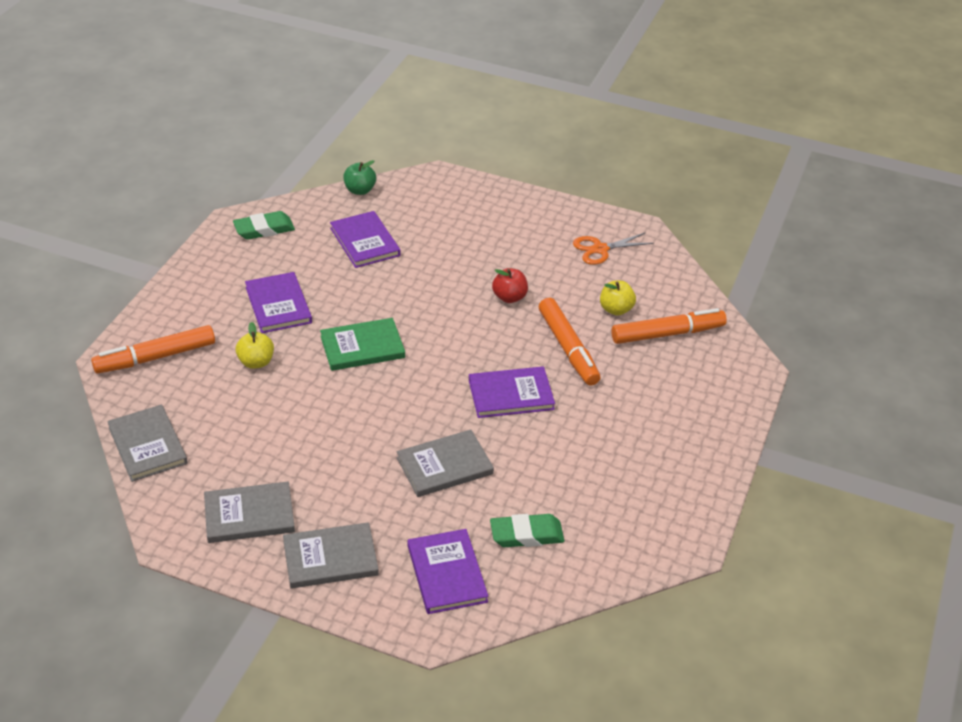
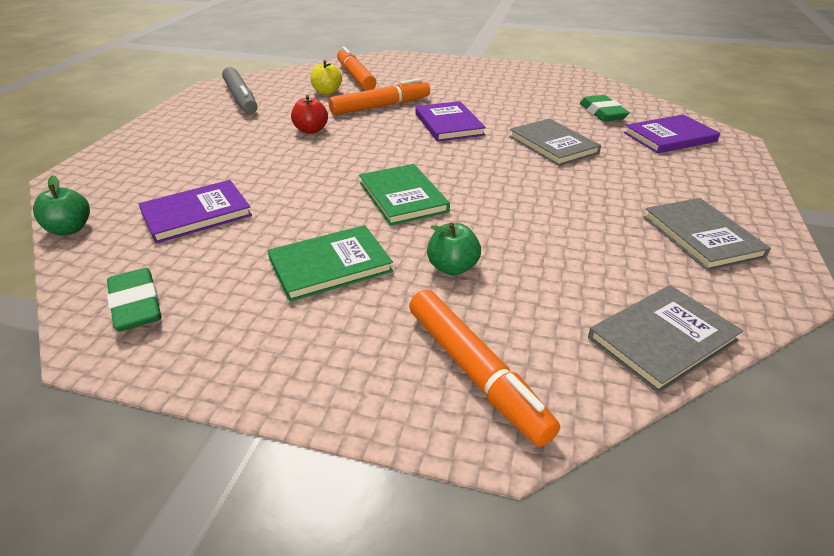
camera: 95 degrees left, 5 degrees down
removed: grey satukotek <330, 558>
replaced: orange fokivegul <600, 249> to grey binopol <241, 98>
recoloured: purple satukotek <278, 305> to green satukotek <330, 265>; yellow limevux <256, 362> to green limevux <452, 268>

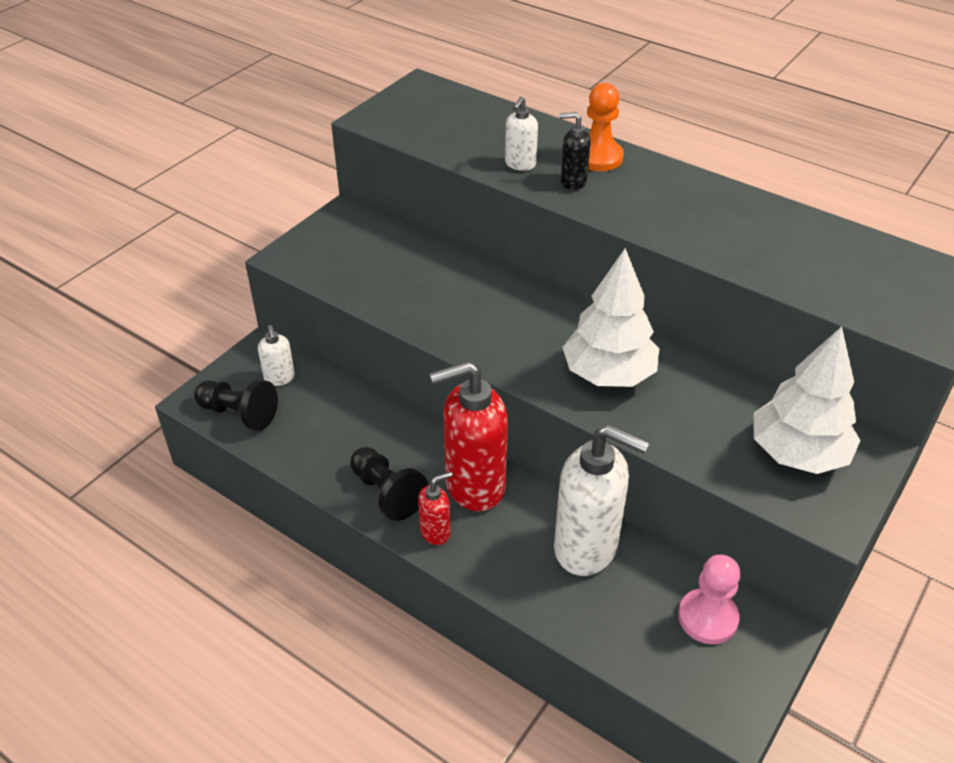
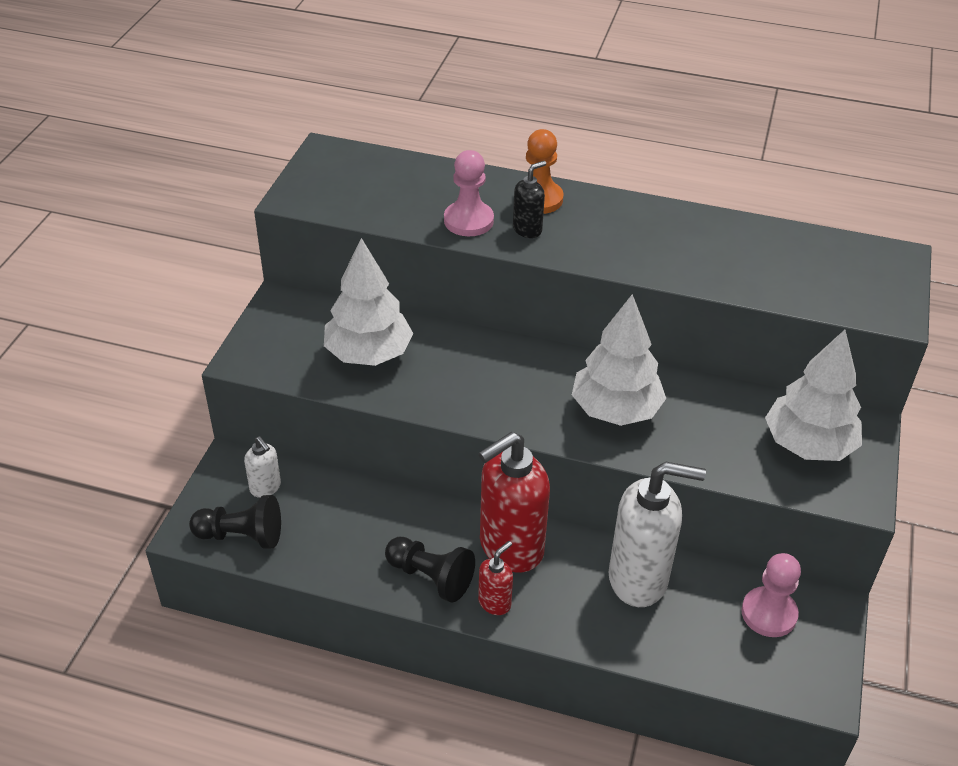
camera: 20 degrees left, 0 degrees up
added: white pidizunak <368, 354>
replaced: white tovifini <520, 164> to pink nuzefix <468, 221>
turned: black tovifini <573, 182> = <527, 230> 150 degrees clockwise

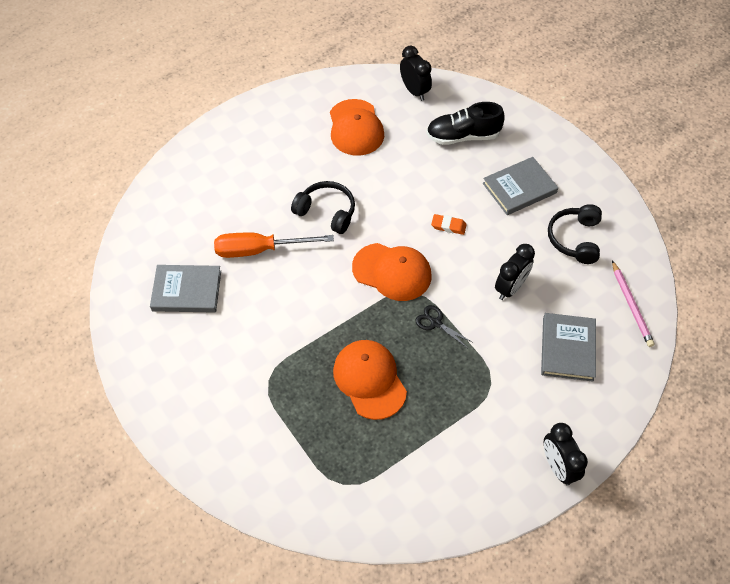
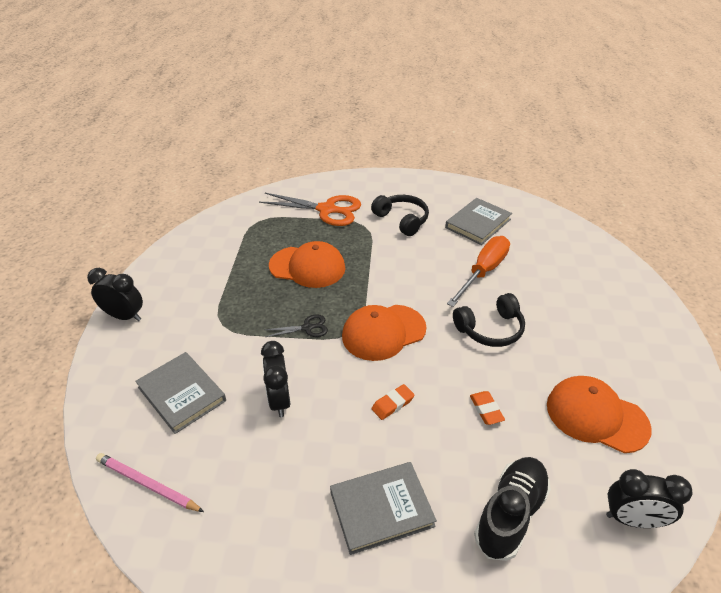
camera: 130 degrees right, 15 degrees down
added: orange fokivegul <326, 210>; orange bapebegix <486, 410>
moved: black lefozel <574, 239> to <402, 220>
turned: grey satukotek <519, 188> = <381, 509> 60 degrees clockwise

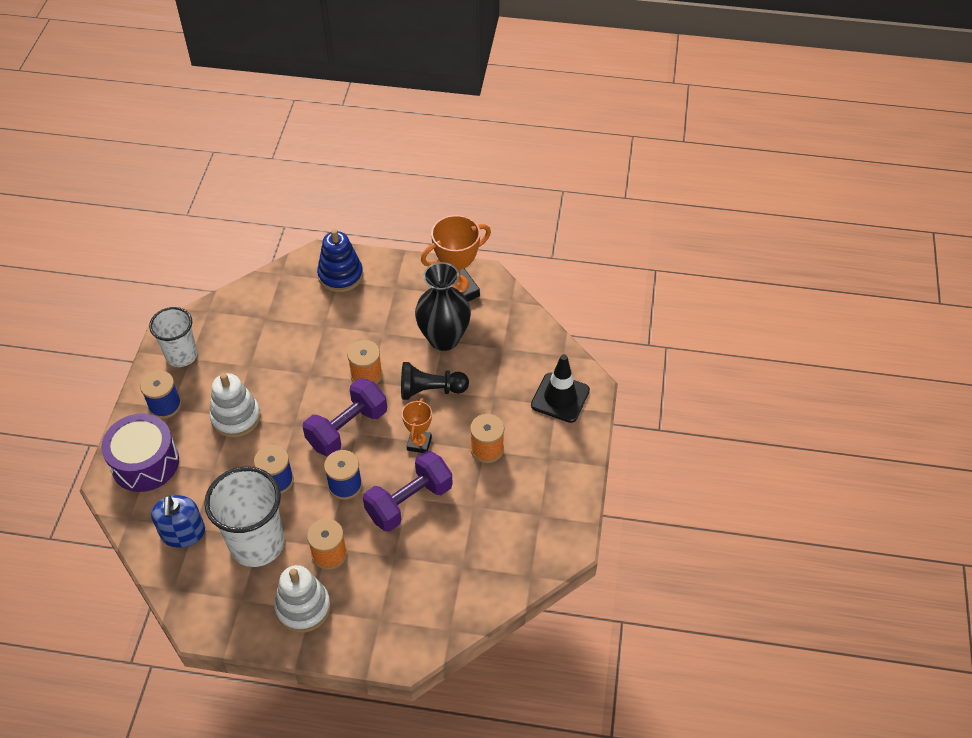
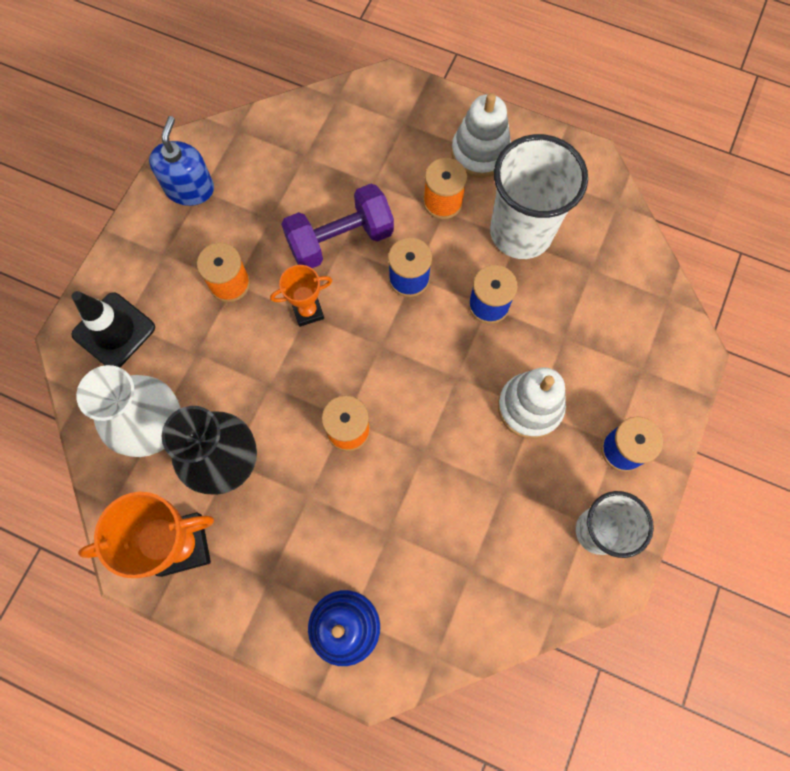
camera: 165 degrees left, 20 degrees up
removed: black nuzefix <430, 390>; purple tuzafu <347, 429>; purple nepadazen <145, 463>
added: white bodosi <157, 429>
moved: blue tovifini <183, 533> to <189, 188>
turned: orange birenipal <419, 443> = <308, 311> 45 degrees clockwise

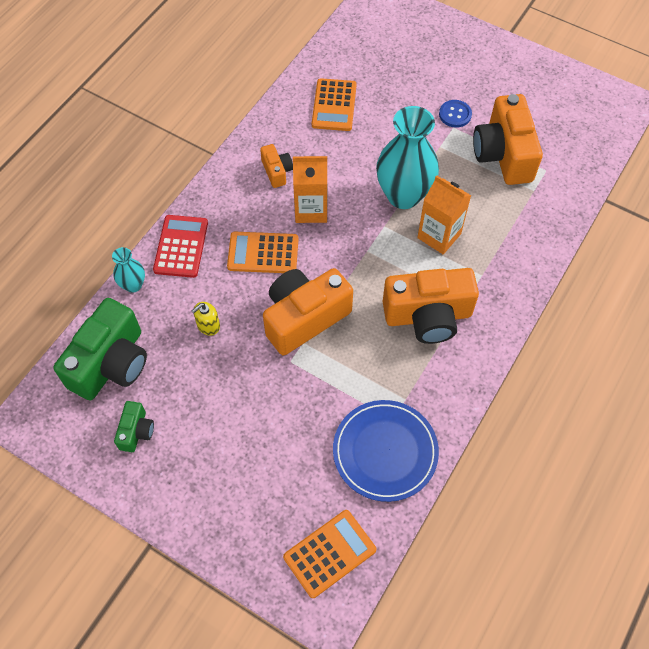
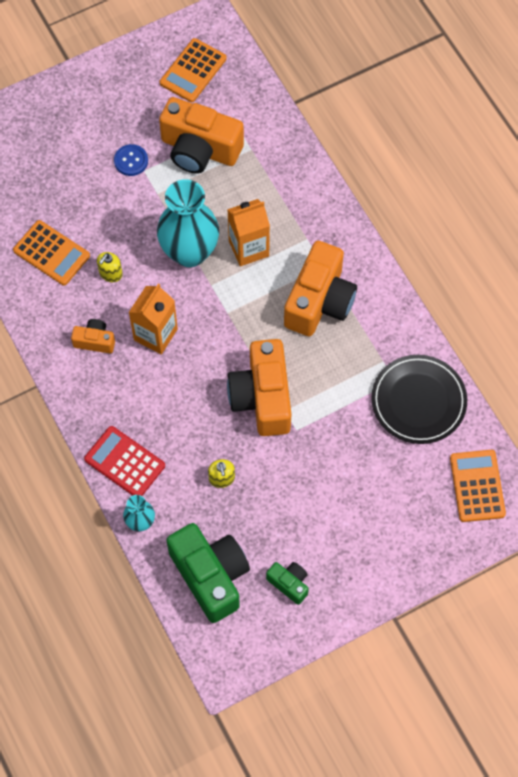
camera: 60 degrees left, 5 degrees up
added: yellow tovifini <110, 273>
moved: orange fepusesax <263, 253> to <193, 71>
recoloured: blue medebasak <385, 451> to black medebasak <418, 401>

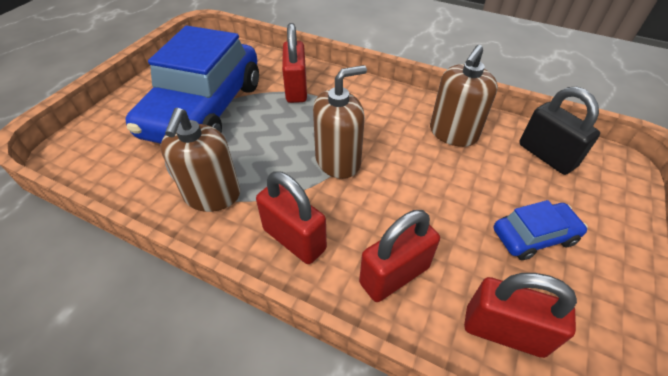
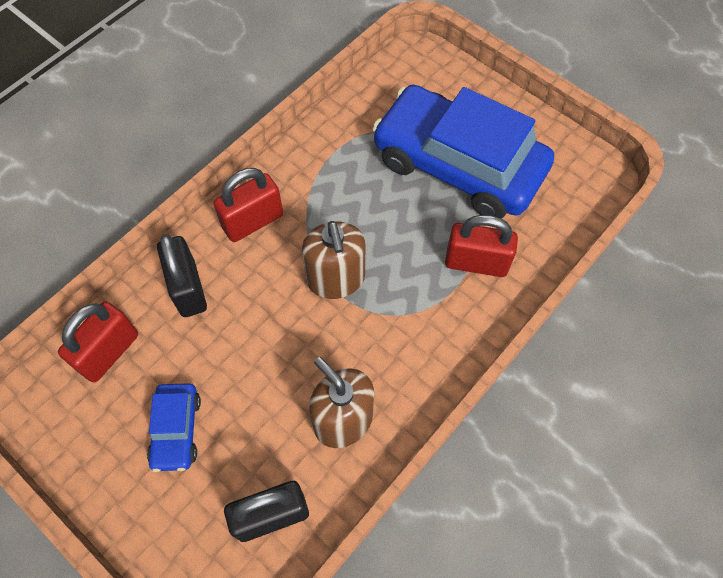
camera: 105 degrees right, 15 degrees up
removed: brown tovifini <212, 195>
recoloured: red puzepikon <394, 275> to black puzepikon <188, 289>

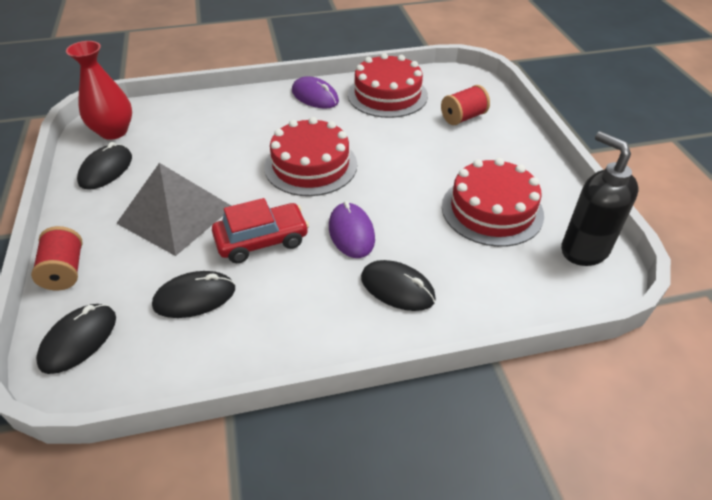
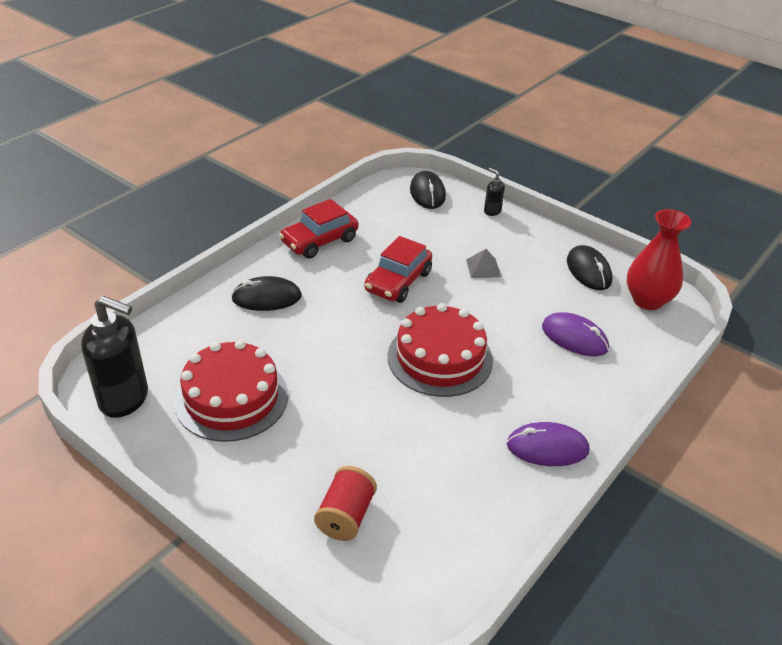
camera: 140 degrees right, 5 degrees down
removed: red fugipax <387, 95>; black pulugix <194, 297>
added: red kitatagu <319, 241>
moved: purple pulugix <351, 233> to <574, 337>
replaced: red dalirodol <65, 271> to black tovifini <492, 211>
resized: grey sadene <175, 215> = <483, 268> x0.41

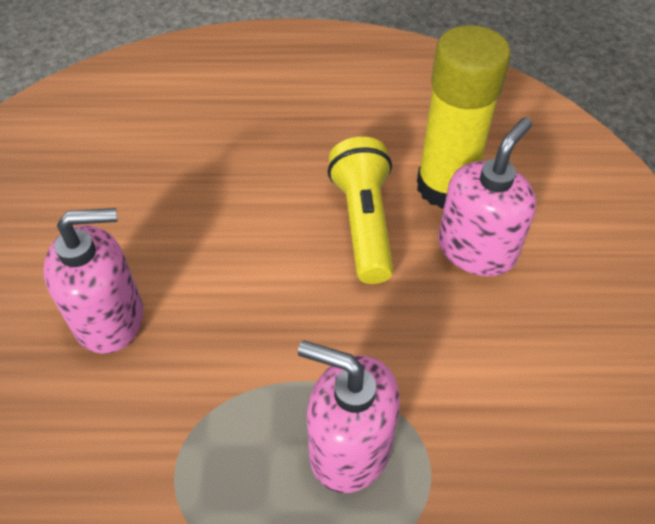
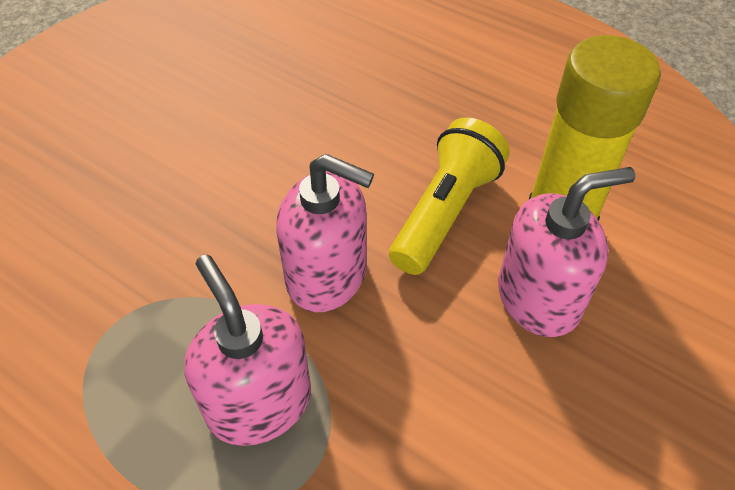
camera: 35 degrees right, 0 degrees up
moved: pink tovifini <110, 318> to <327, 276>

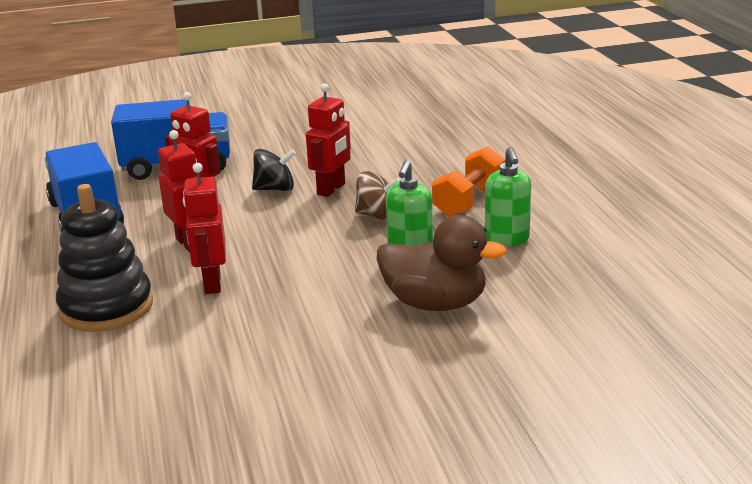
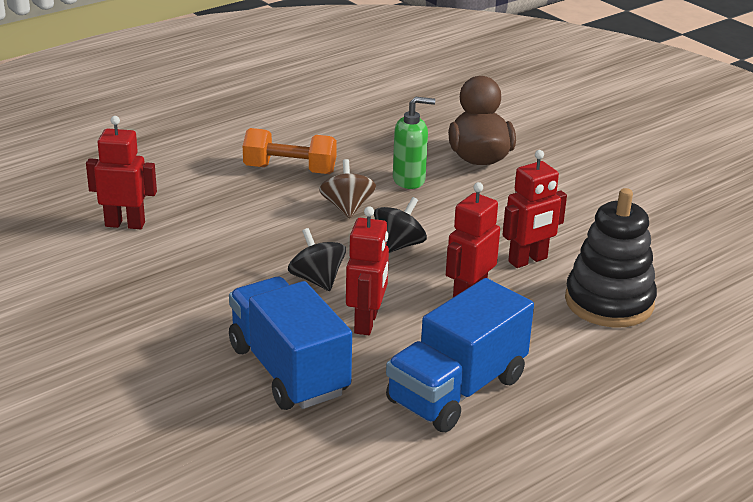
camera: 115 degrees left, 5 degrees up
removed: green tovifini <507, 240>
added: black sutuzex <399, 245>
moved: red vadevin <331, 189> to <125, 224>

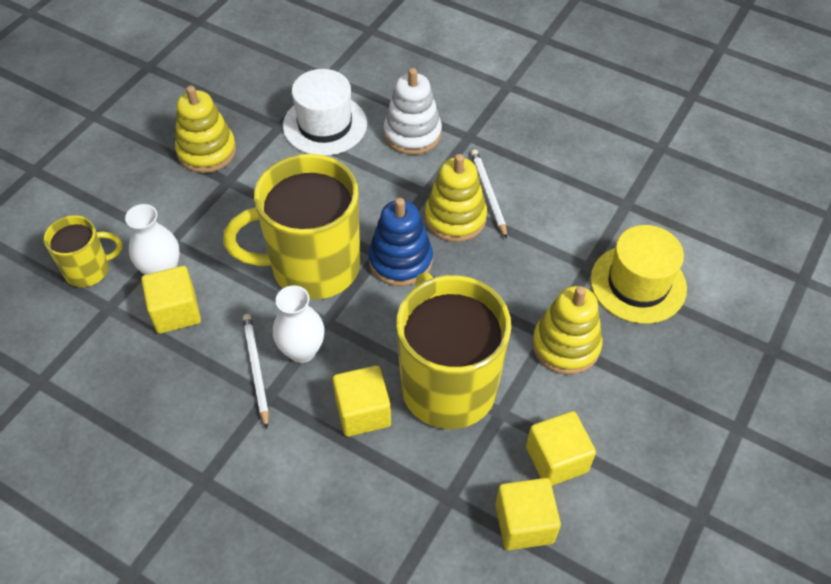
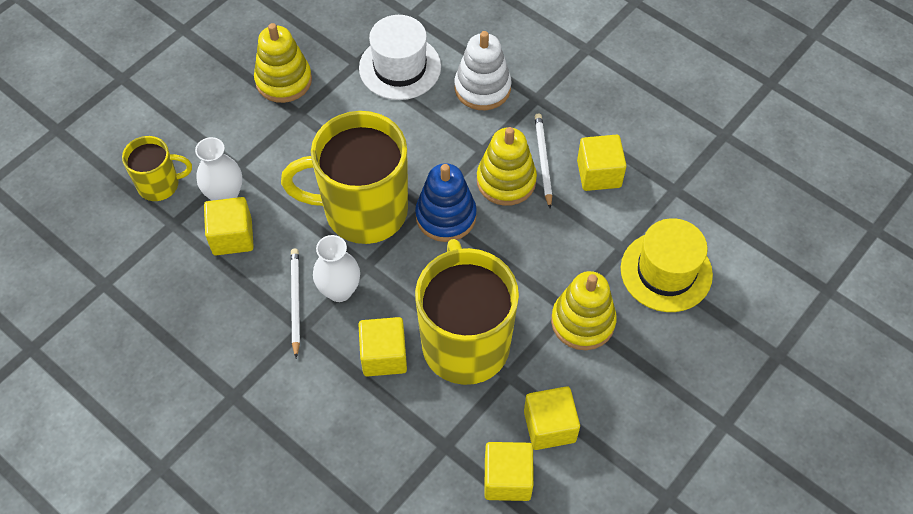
camera: 10 degrees right, 5 degrees up
added: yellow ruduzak <599, 174>

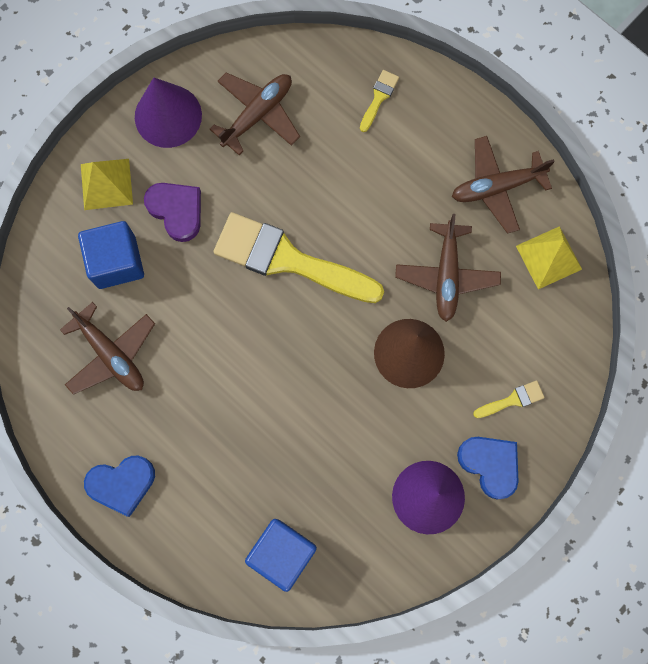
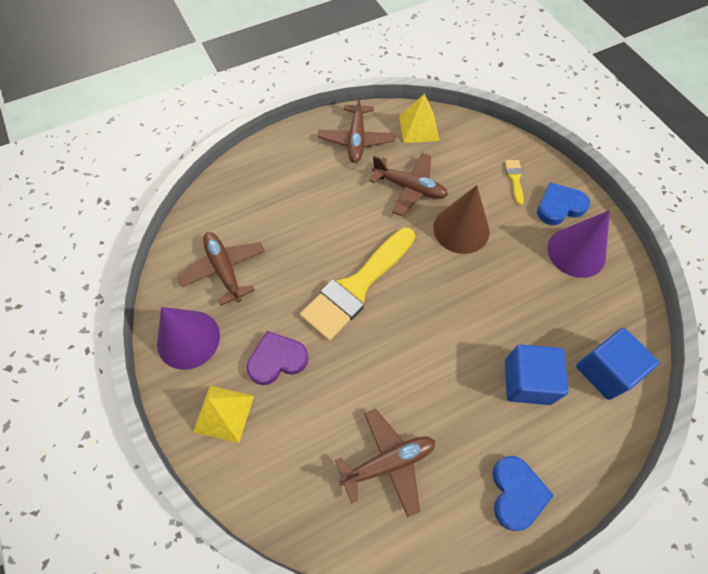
camera: 70 degrees left, 15 degrees down
removed: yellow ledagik <379, 98>
moved: blue ruduzak <116, 262> to <527, 381>

